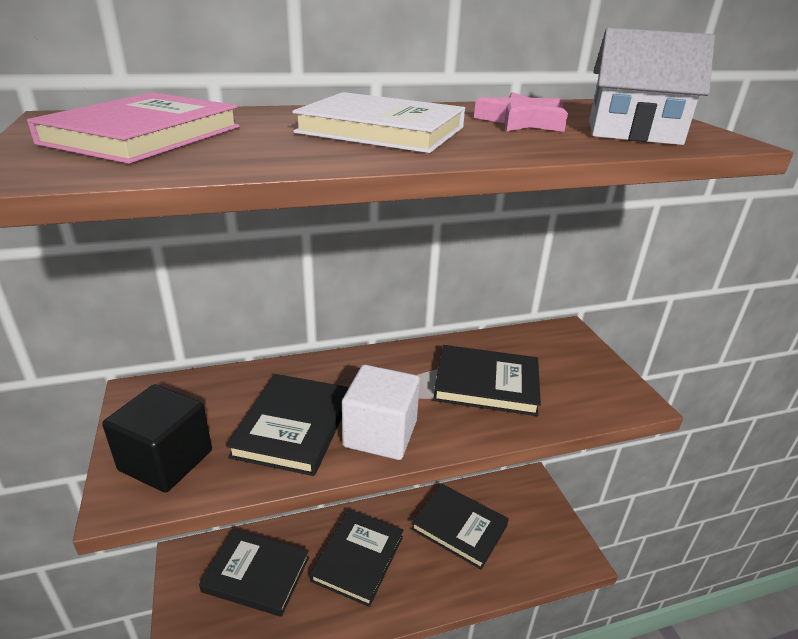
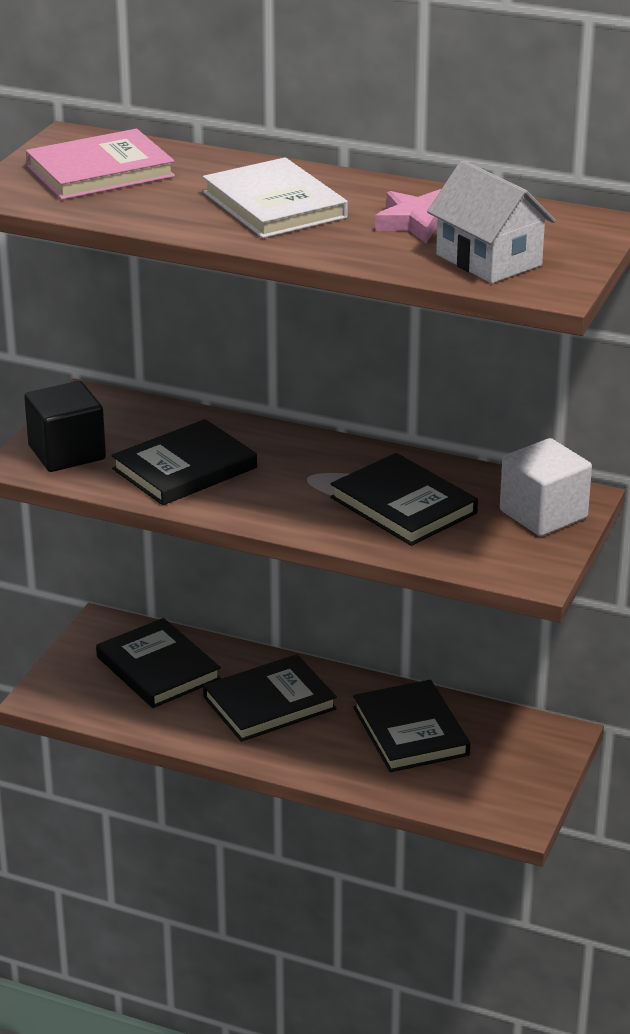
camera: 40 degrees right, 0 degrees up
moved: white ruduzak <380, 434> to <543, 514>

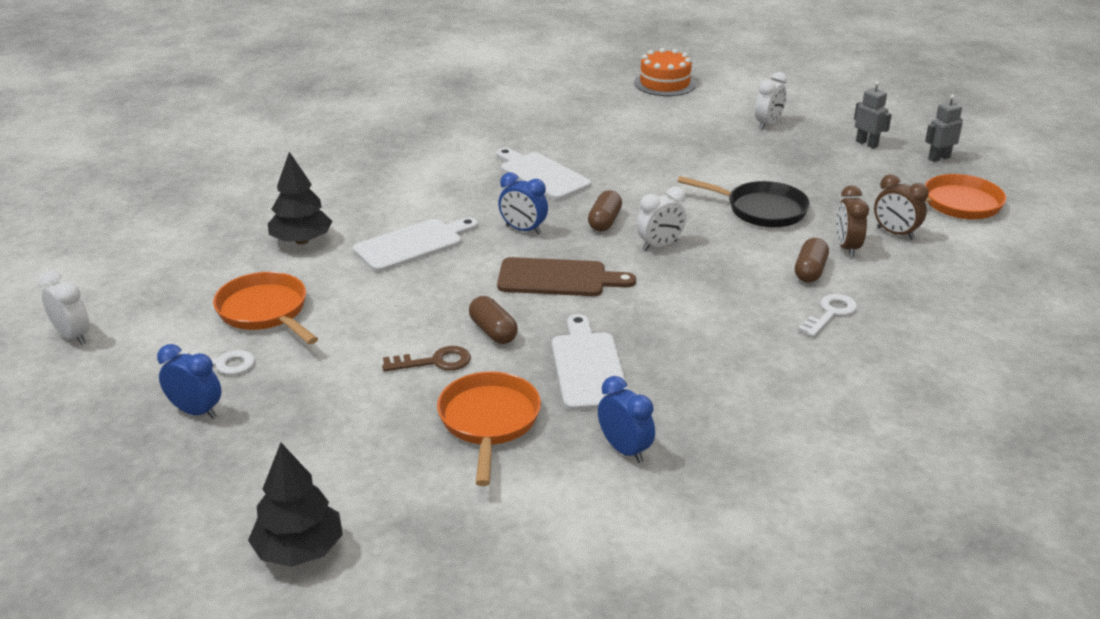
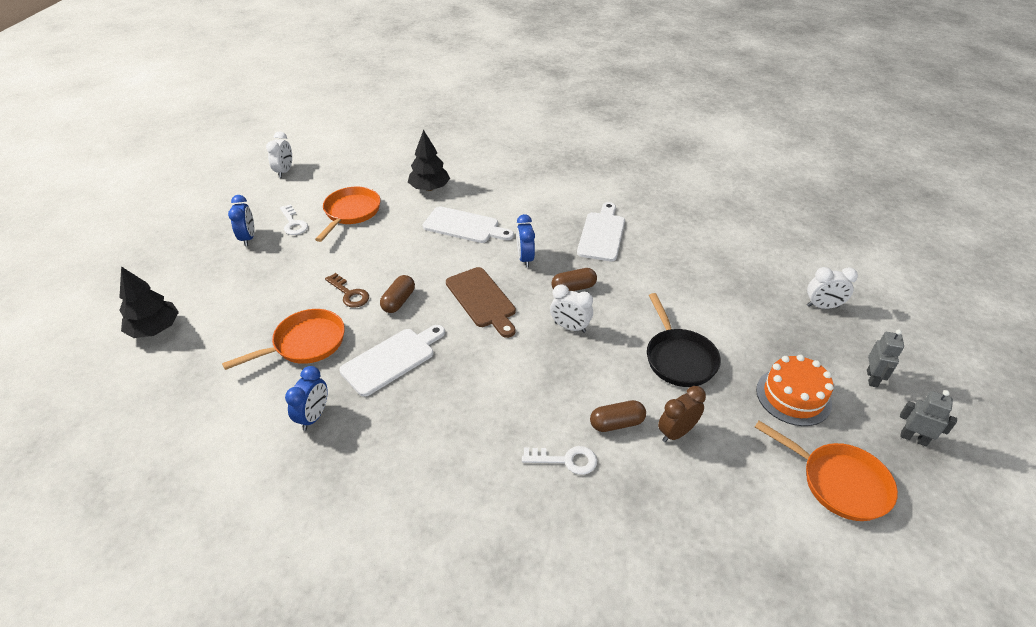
camera: 55 degrees right, 10 degrees up
removed: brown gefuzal <895, 233>
moved: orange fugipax <665, 83> to <793, 396>

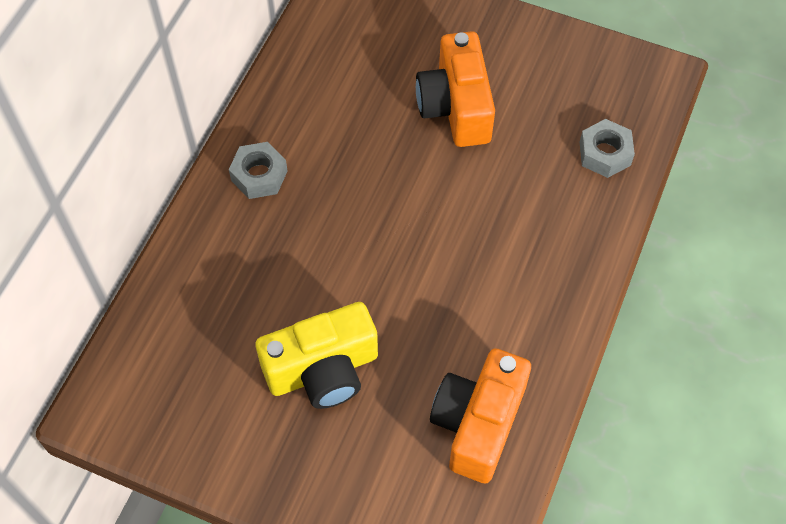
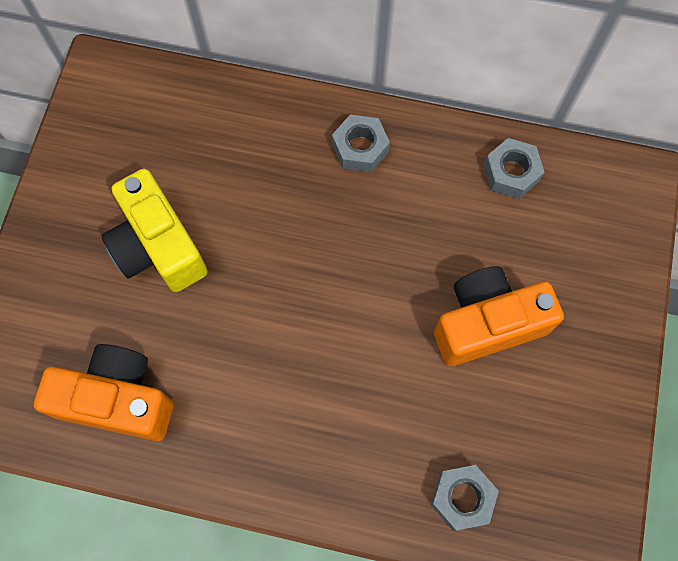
camera: 80 degrees right, 10 degrees up
added: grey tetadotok <511, 173>

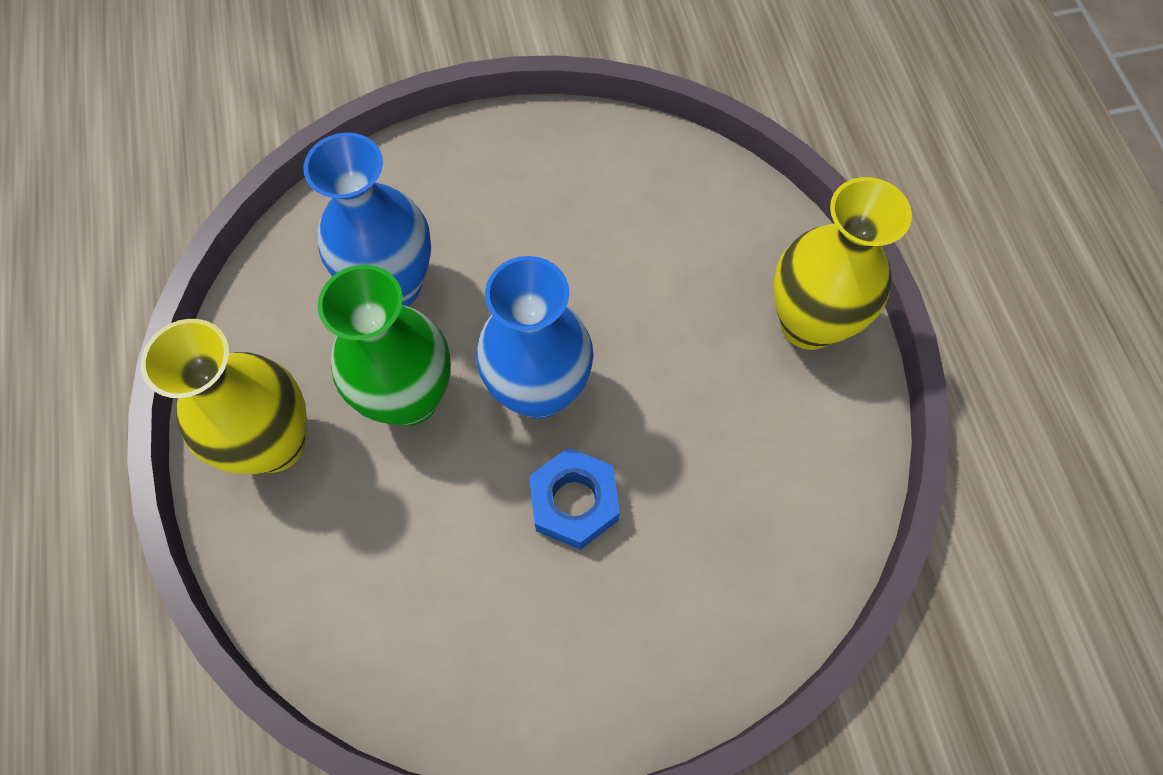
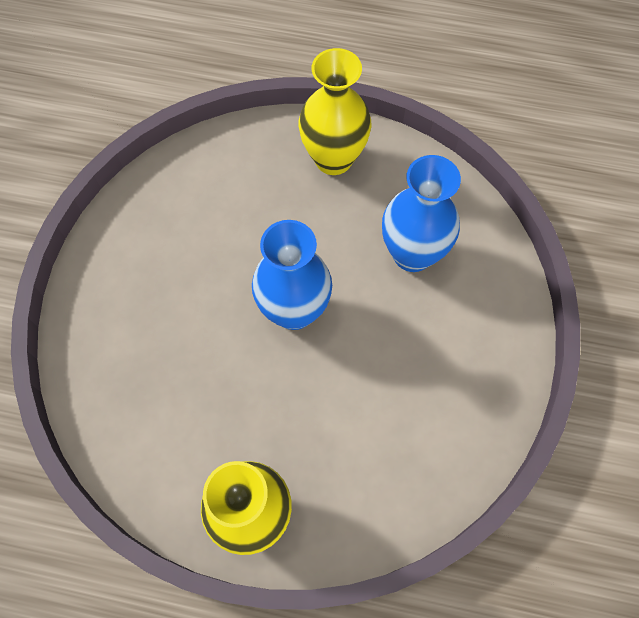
camera: 115 degrees right, 0 degrees up
removed: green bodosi <409, 398>; blue tetadotok <574, 502>

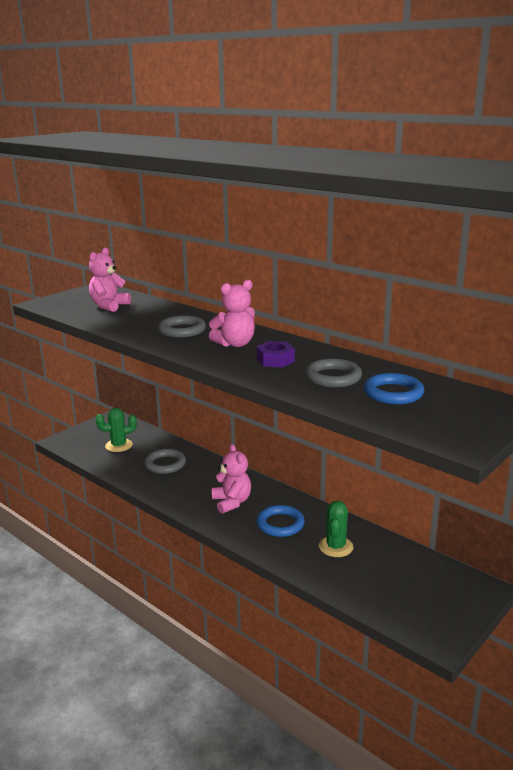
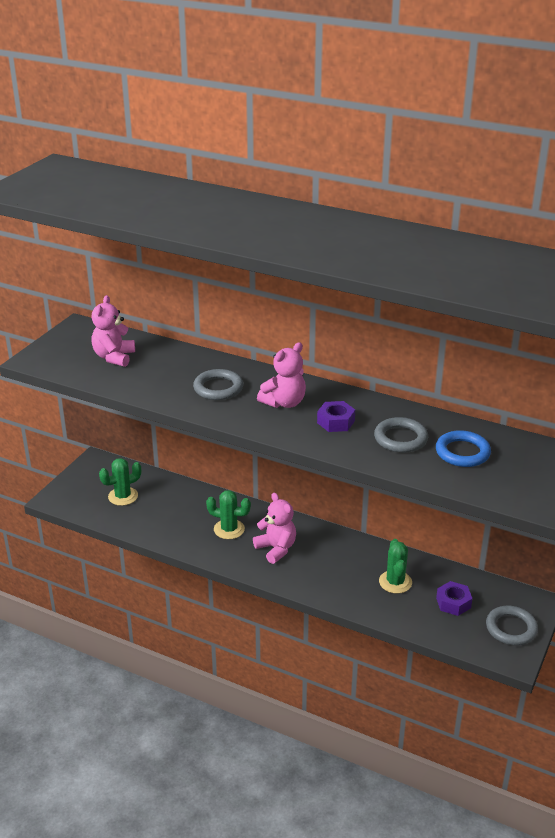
camera: 15 degrees left, 10 degrees up
removed: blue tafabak <280, 524>
added: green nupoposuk <229, 529>; purple tetadotok <453, 603>
moved: grey tafabak <165, 464> to <511, 628>

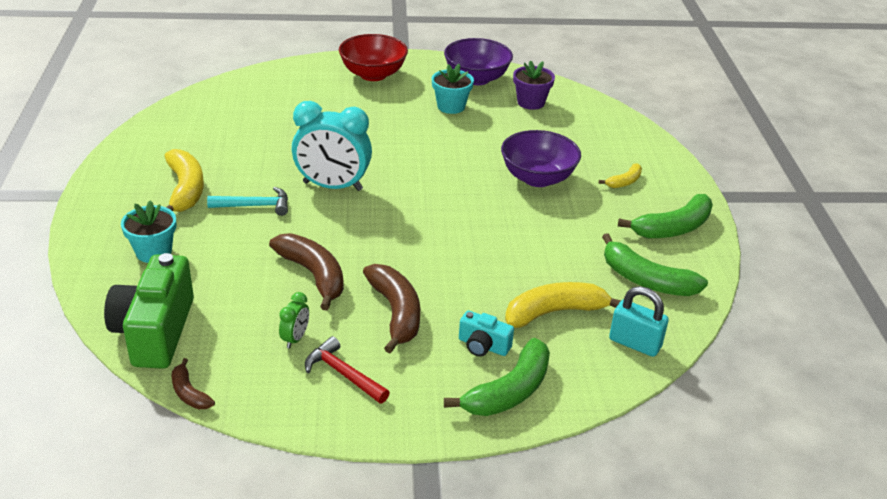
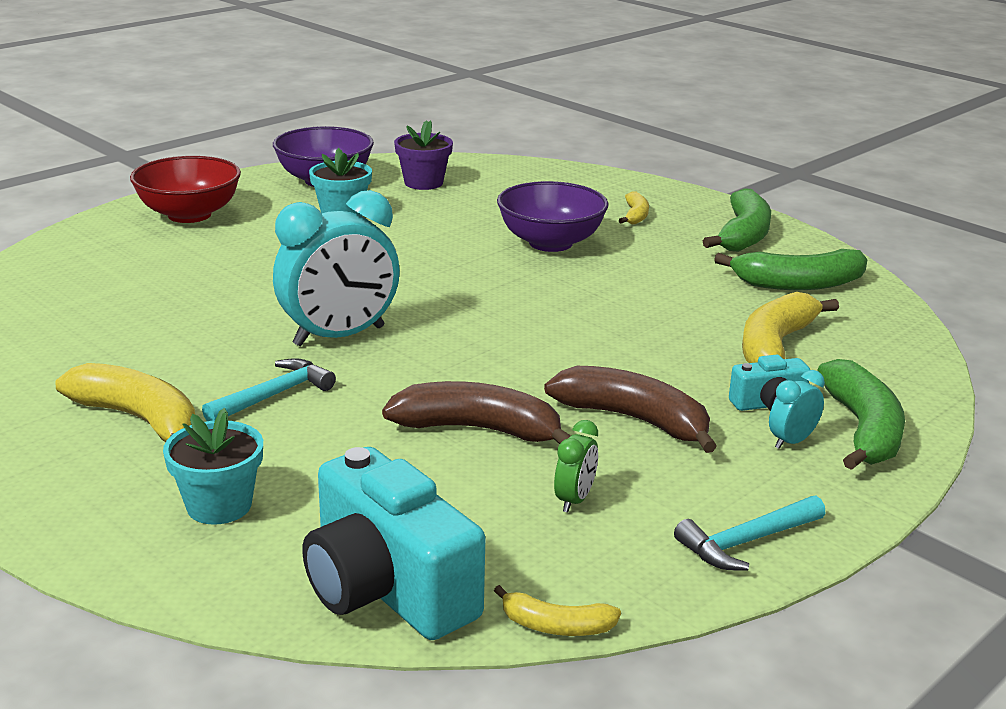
camera: 40 degrees left, 10 degrees down
removed: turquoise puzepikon <635, 343>; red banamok <343, 374>
added: turquoise gefuzal <791, 441>; turquoise banamok <746, 542>
recoloured: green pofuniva <155, 331> to turquoise pofuniva <387, 588>; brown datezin <189, 393> to yellow datezin <556, 626>
turned: green gefuzal <295, 338> = <574, 500> 45 degrees clockwise

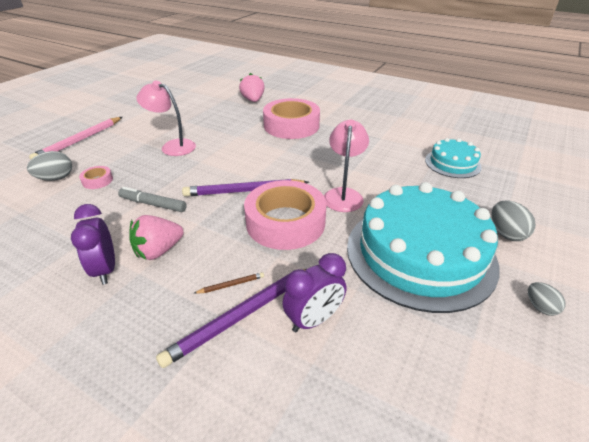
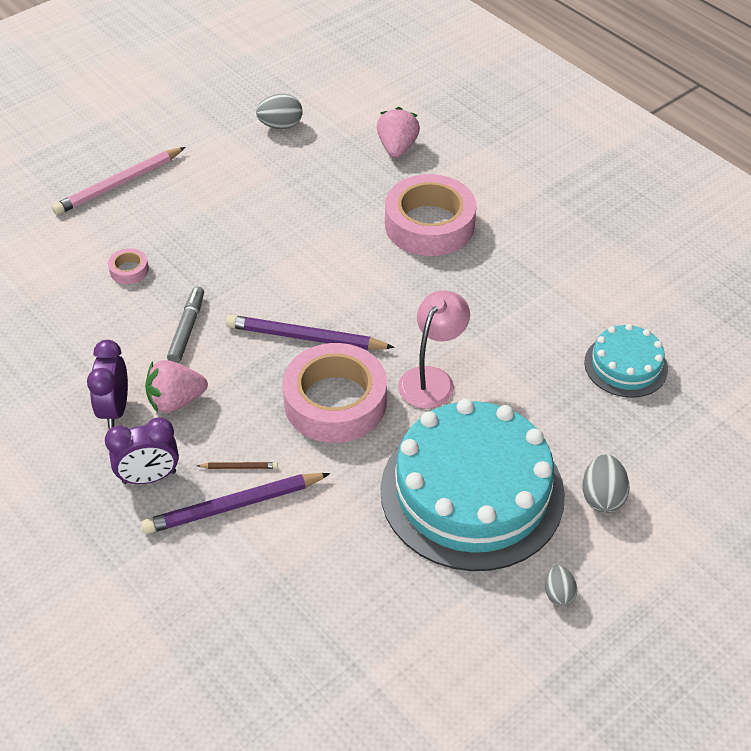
camera: 20 degrees right, 10 degrees up
removed: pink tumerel <172, 146>
moved: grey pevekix <56, 178> to <280, 125>; purple gefuzal <313, 320> to <149, 477>
turned: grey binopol <153, 204> = <187, 329> 60 degrees clockwise

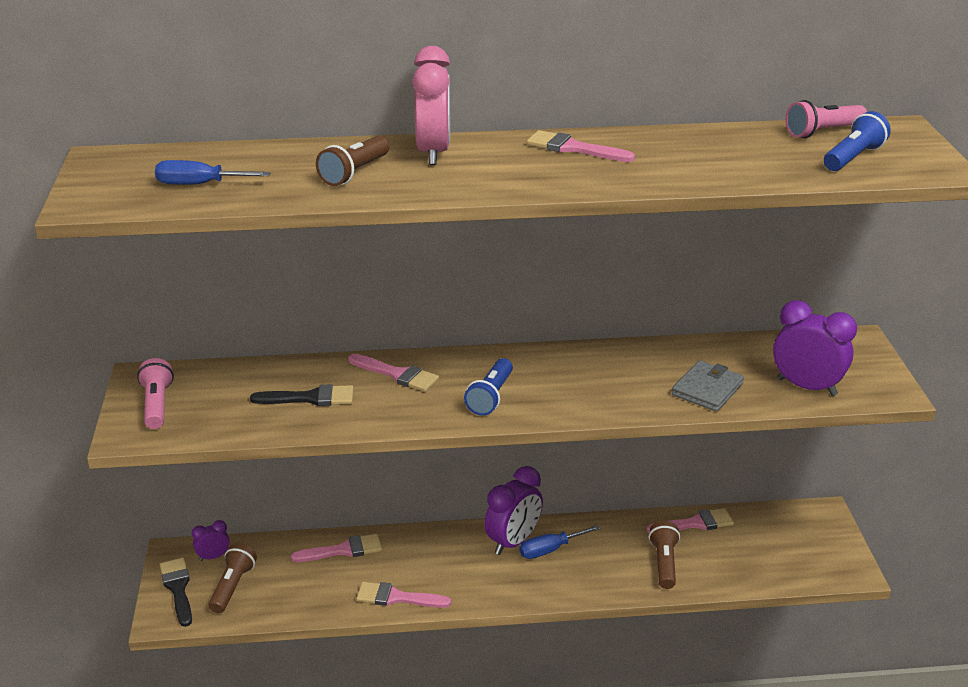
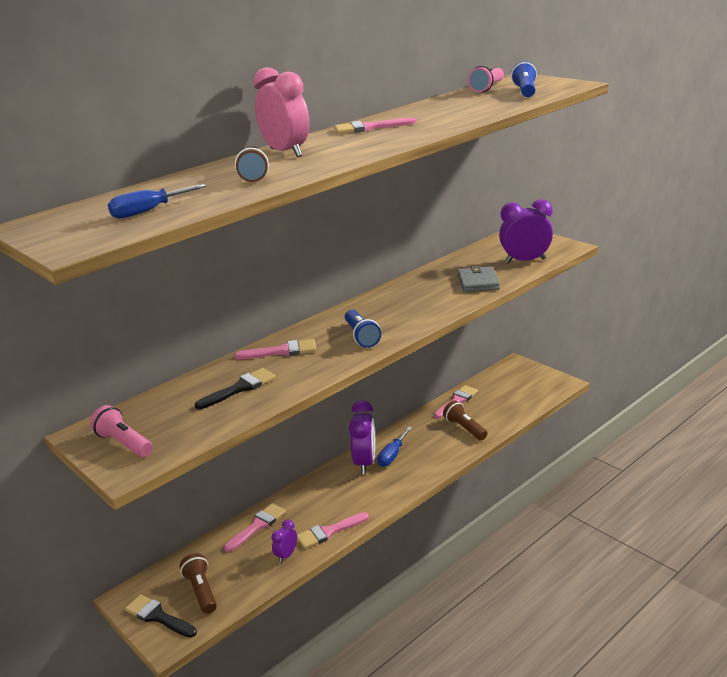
camera: 35 degrees left, 5 degrees down
moved: purple gefuzal <213, 557> to <286, 555>

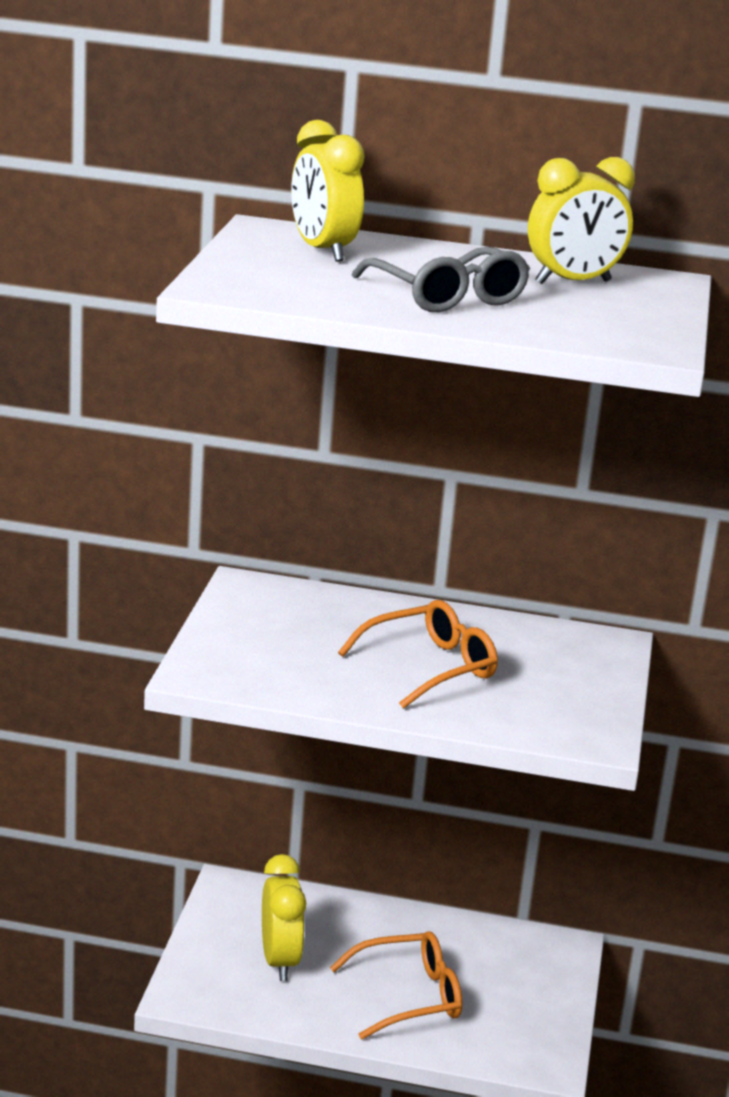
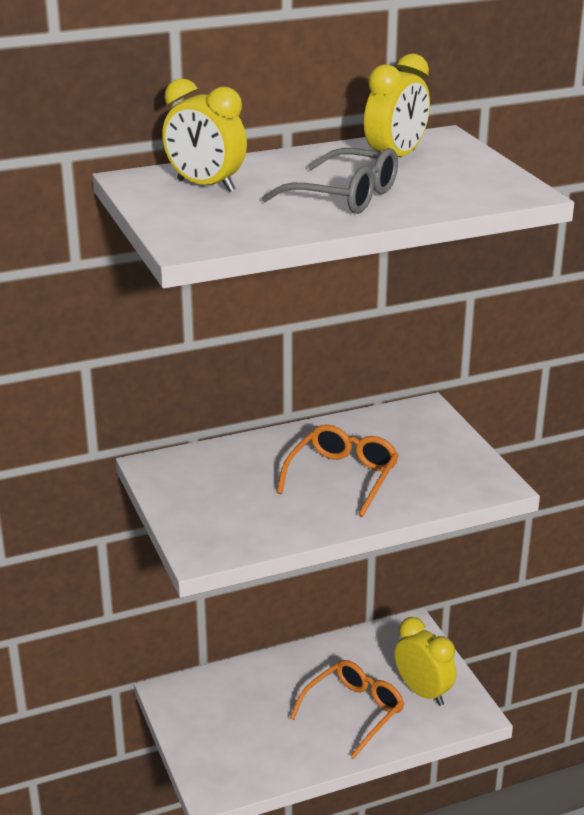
camera: 30 degrees left, 5 degrees up
moved: yellow gefuzal <279, 961> to <423, 692>

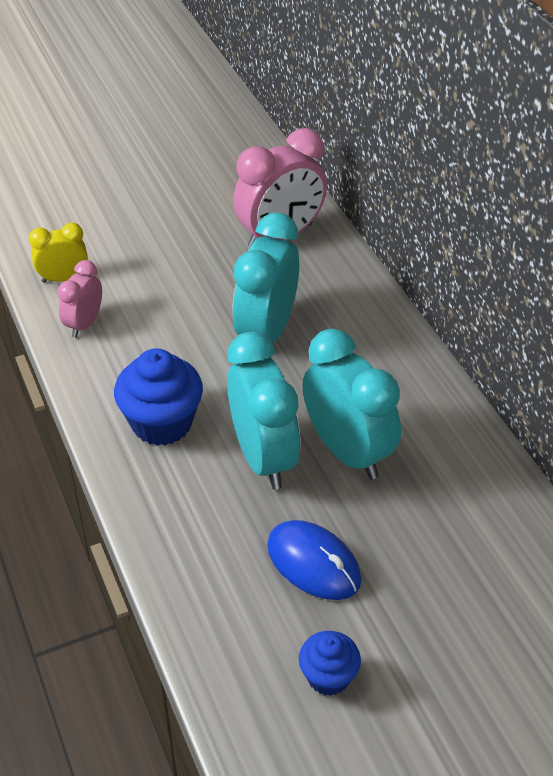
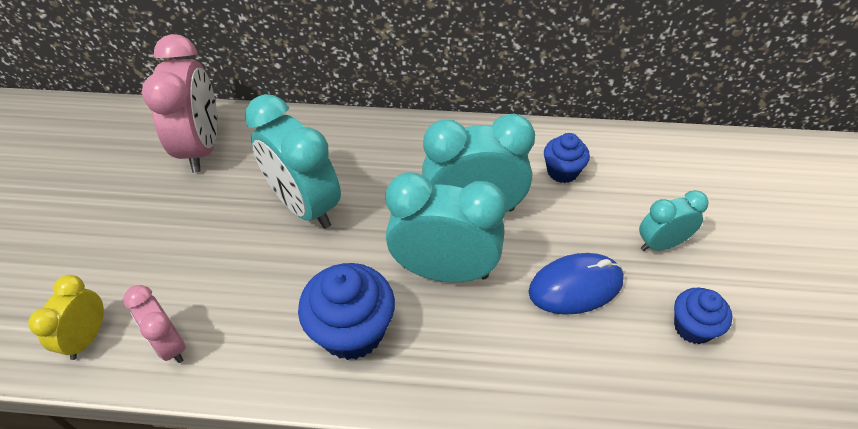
camera: 60 degrees left, 5 degrees up
added: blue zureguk <562, 171>; turquoise gefuzal <661, 244>

